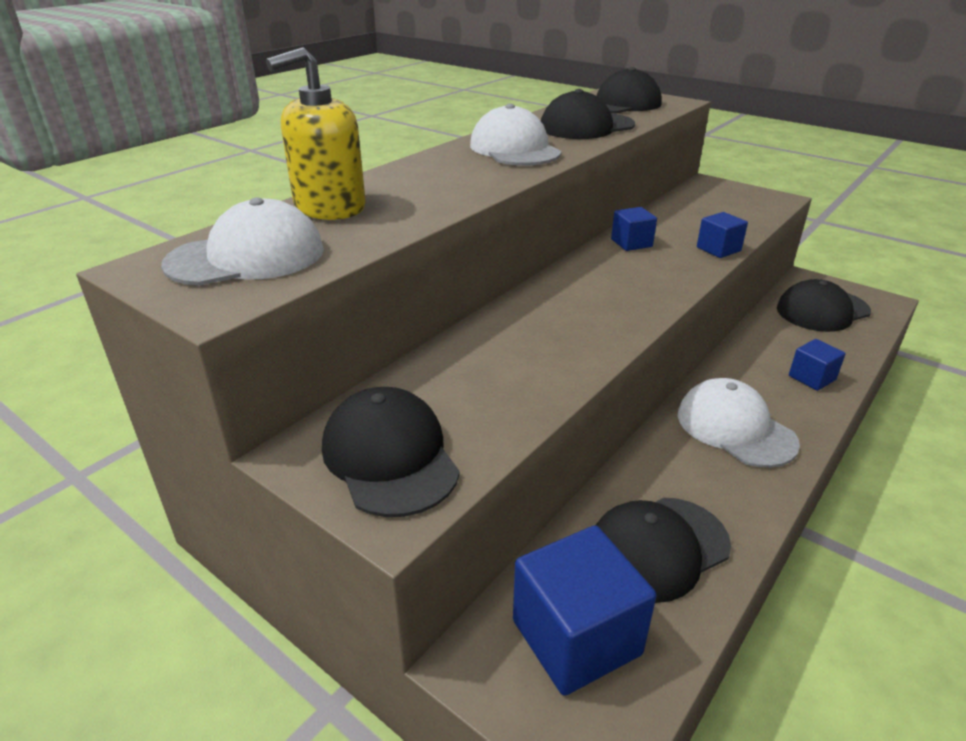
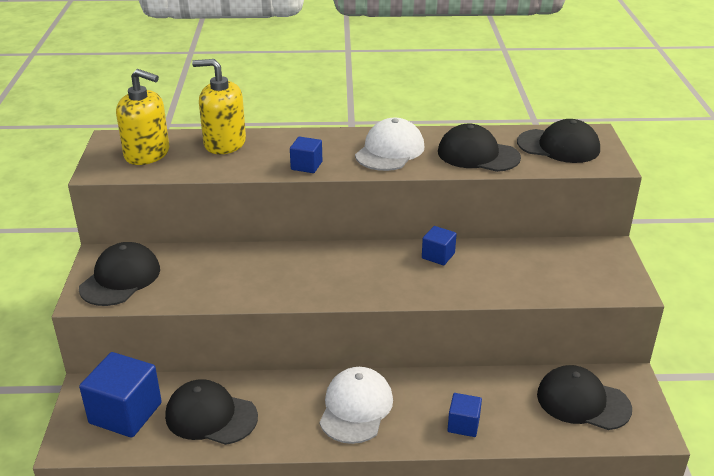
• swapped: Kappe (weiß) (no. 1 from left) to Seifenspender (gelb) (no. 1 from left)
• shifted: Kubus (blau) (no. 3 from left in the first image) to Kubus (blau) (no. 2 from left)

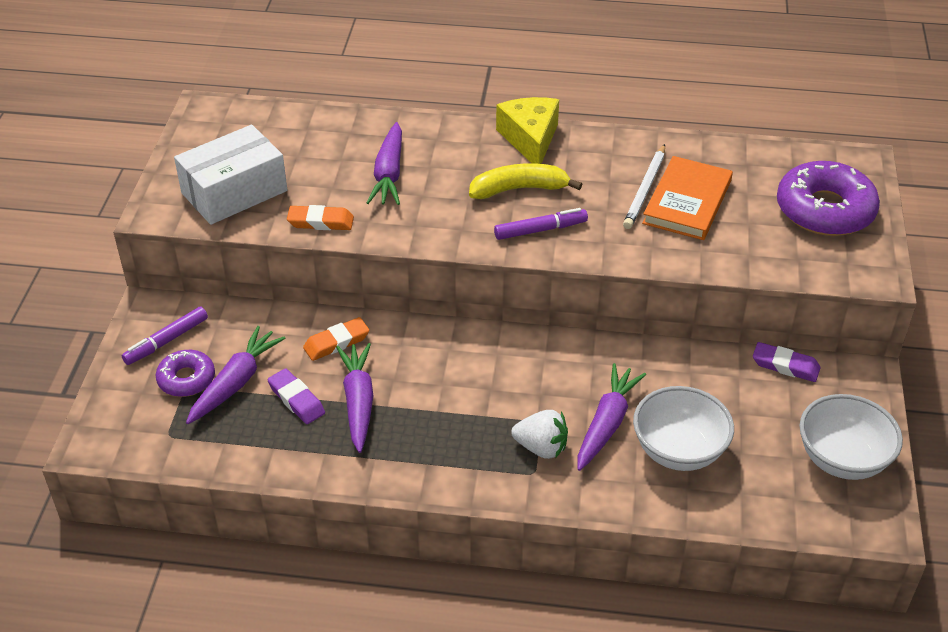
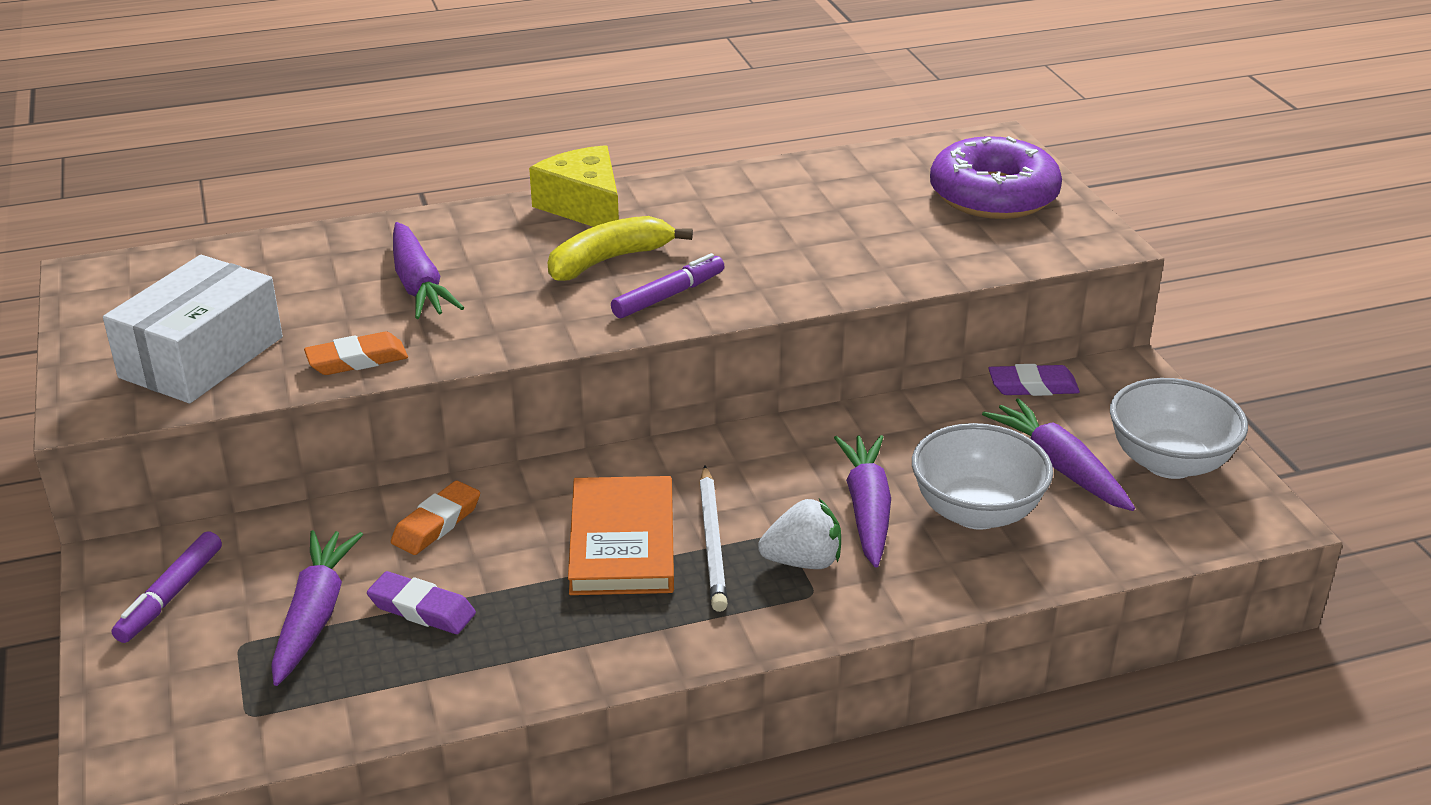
• gone: Donut (lila) (no. 1 from left)
• shifted: Karotte (lila) (no. 2 from left in the first image) to Karotte (lila) (no. 4 from left)
• shifted: Bleistift (weiß)
• shifted: Buch (orange)

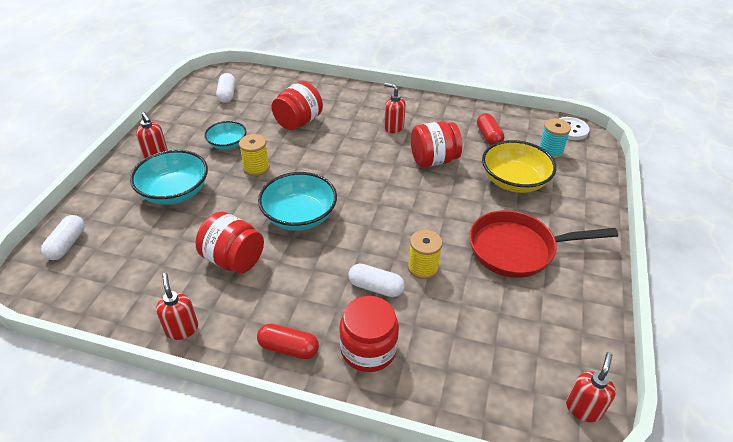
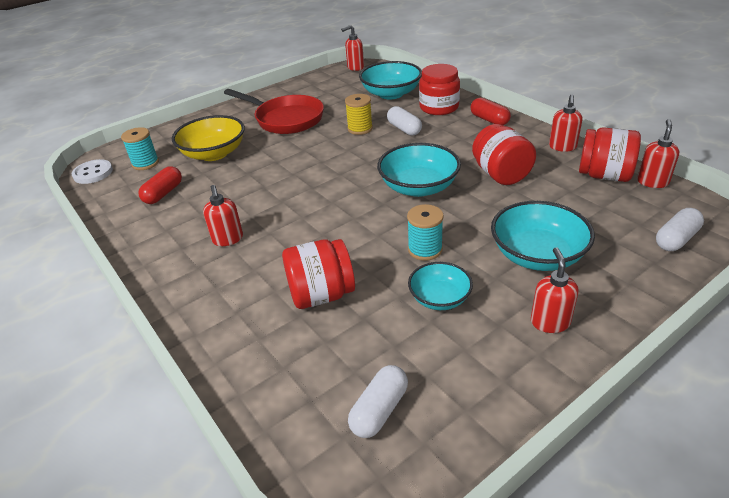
• repainted: Garnrolle (gelb) (no. 1 from left) to Garnrolle (türkis) (no. 2 from left)
• shifted: Einmachglas (rot) (no. 4 from left)
• new: Schüssel (türkis) (no. 1 from left)
• new: Seifenspender (rot) (no. 5 from left)

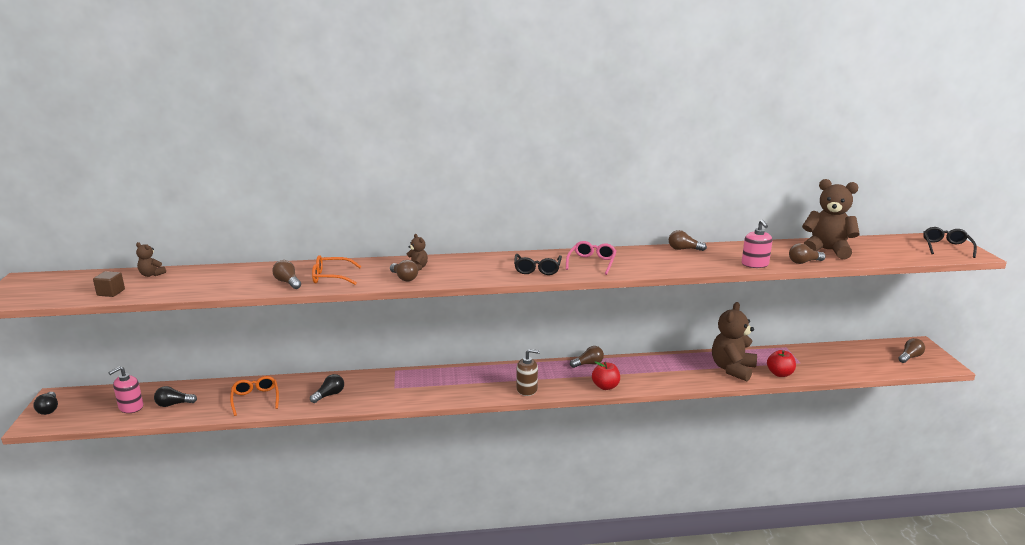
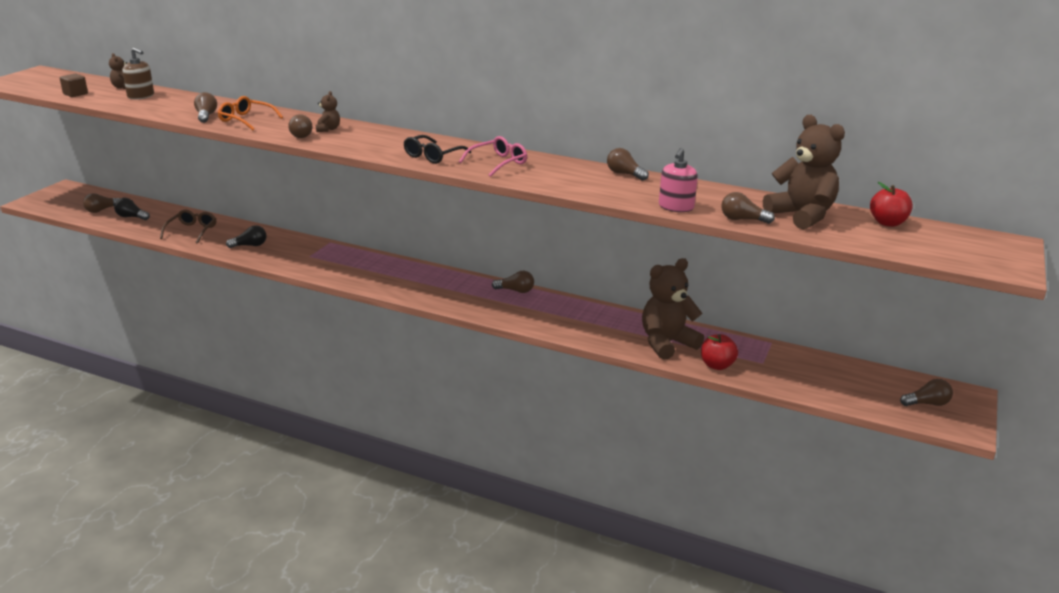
• gone: Glühbirne (schwarz) (no. 1 from left)
• swapped: Seifenspender (rosa) (no. 1 from left) to Glühbirne (braun) (no. 1 from left)
• repainted: Brille (orange) (no. 1 from left) to Brille (braun)
• shifted: Seifenspender (braun)
• shifted: Apfel (rot) (no. 1 from left in the first image) to Apfel (rot) (no. 2 from left)
• gone: Brille (schwarz) (no. 2 from left)

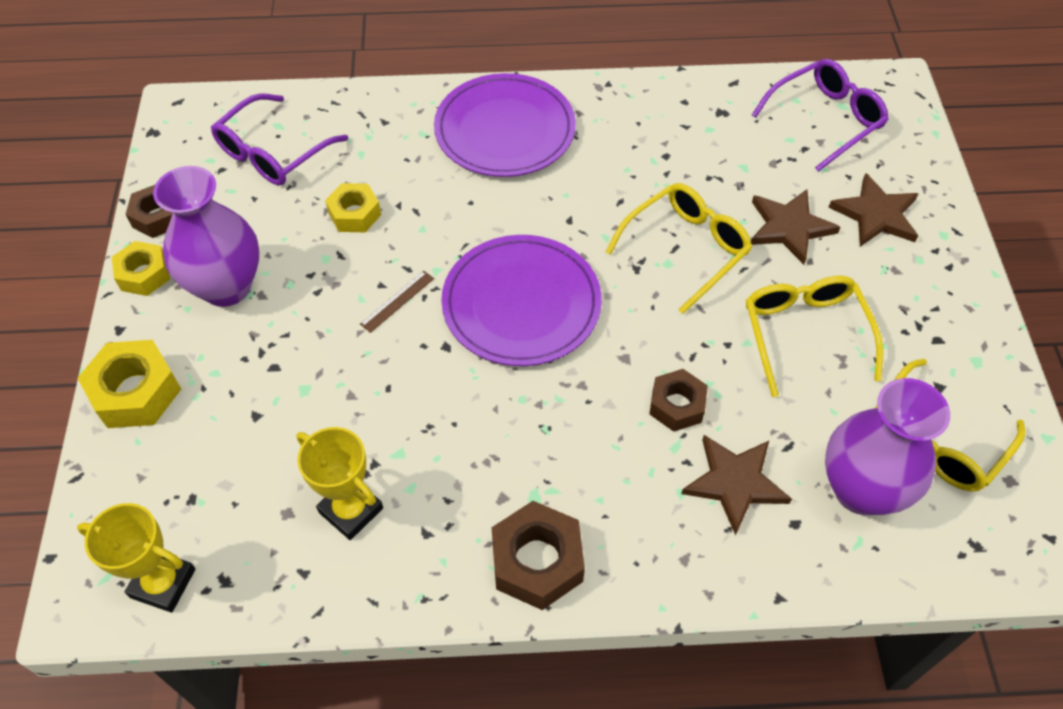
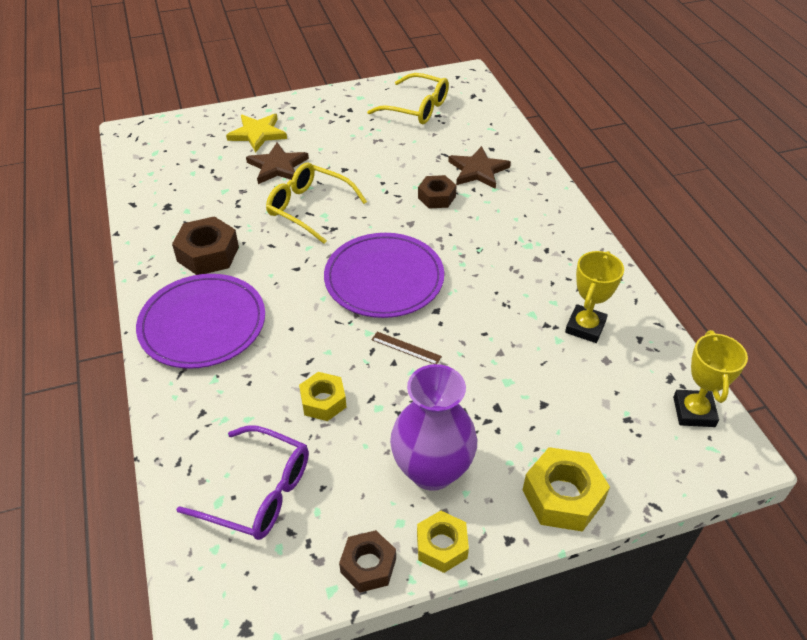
• shifted: Sechskantmutter (braun) (no. 2 from left in the first image) to Sechskantmutter (braun) (no. 1 from left)
• gone: Brille (gelb) (no. 2 from left)
• gone: Brille (lila) (no. 2 from left)
• gone: Vase (lila) (no. 2 from left)
• repainted: Stern (braun) (no. 3 from left) to Stern (gelb)

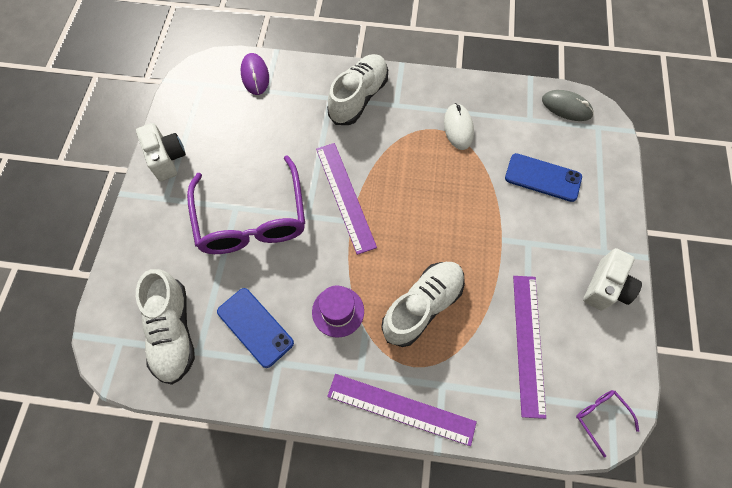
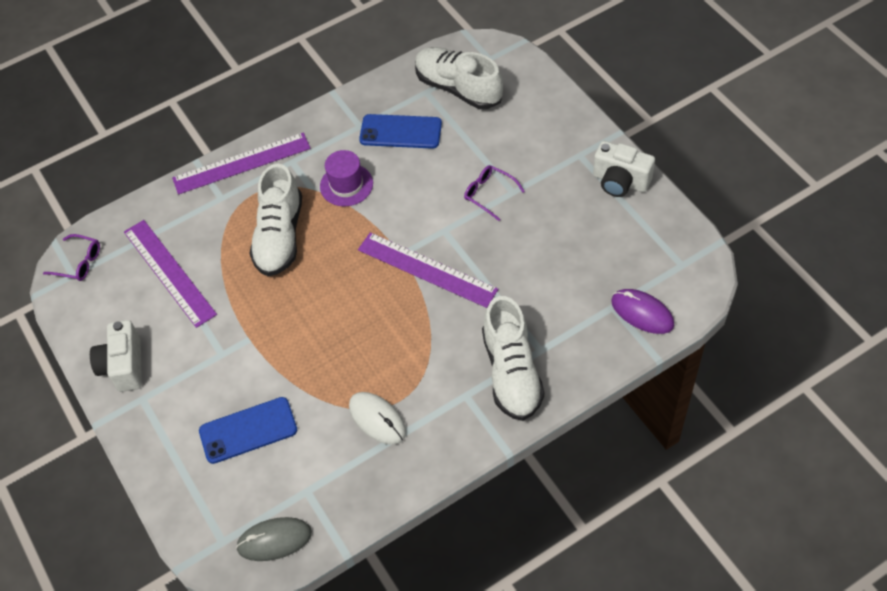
• scaled: Brille (lila) (no. 1 from left in the first image) x0.41

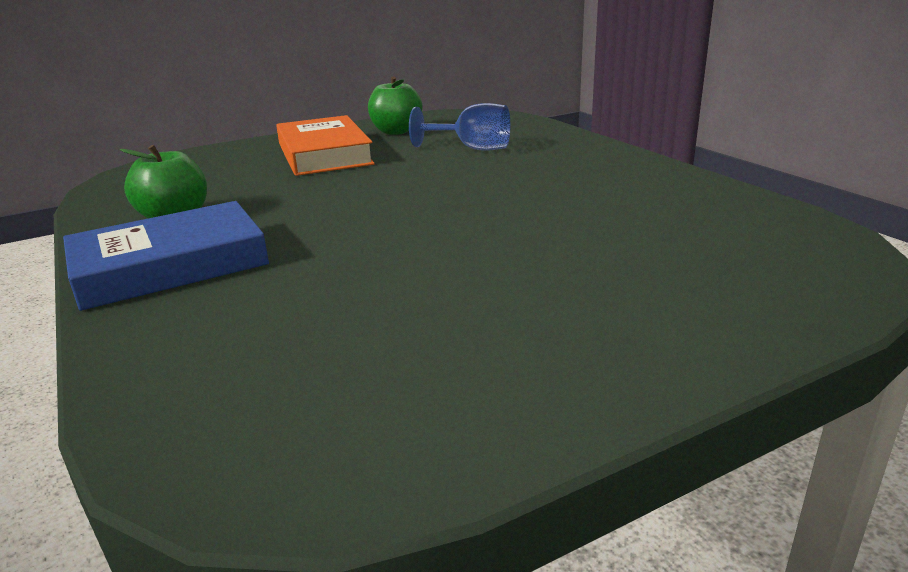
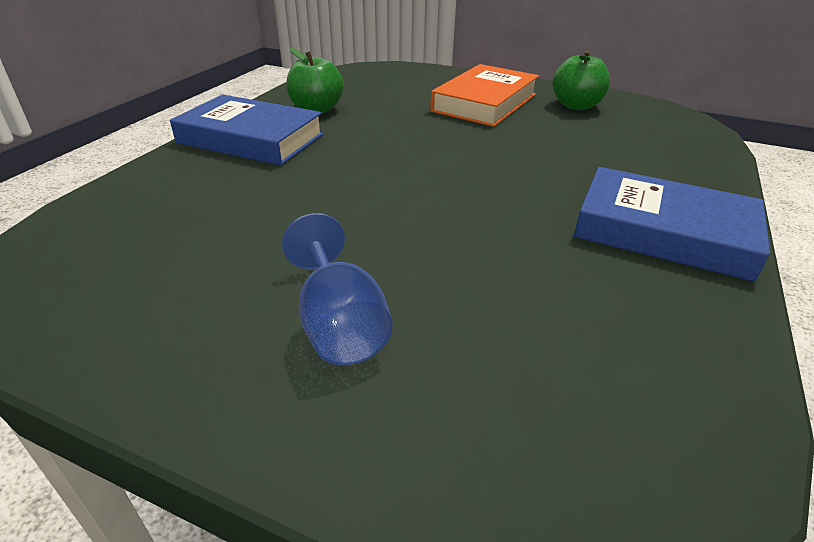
• shifted: Kelch (blau)
• new: Buch (blau) (no. 2 from left)

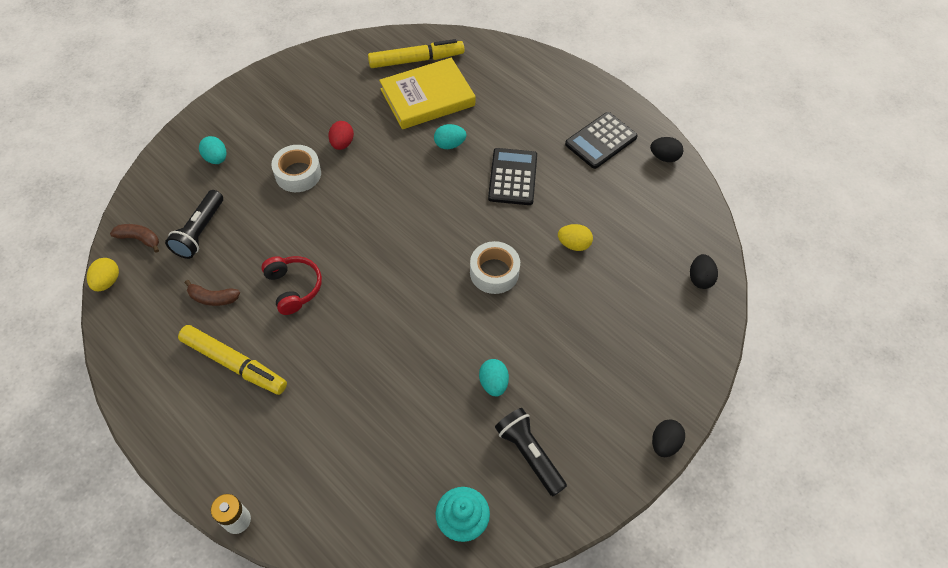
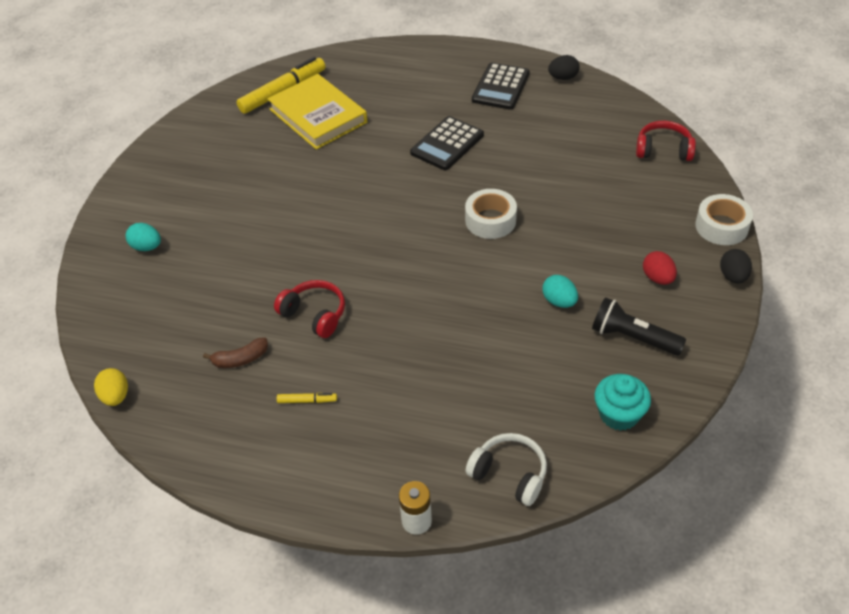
• gone: Banane (braun) (no. 1 from left)
• gone: Taschenlampe (schwarz) (no. 1 from left)
• scaled: Filzstift (gelb) (no. 1 from left in the first image) x0.44
• shifted: Klebeband (weiß) (no. 1 from left in the first image) to Klebeband (weiß) (no. 2 from left)
• shifted: Ei (rot)
• rotated: Buch (gelb) 75 degrees counterclockwise
• gone: Ei (türkis) (no. 2 from left)
• rotated: Taschenrechner (schwarz) (no. 1 from left) 120 degrees counterclockwise
• gone: Ei (gelb) (no. 2 from left)
• swapped: Ei (schwarz) (no. 3 from left) to Kopfhörer (rot) (no. 2 from left)
• new: Kopfhörer (weiß)

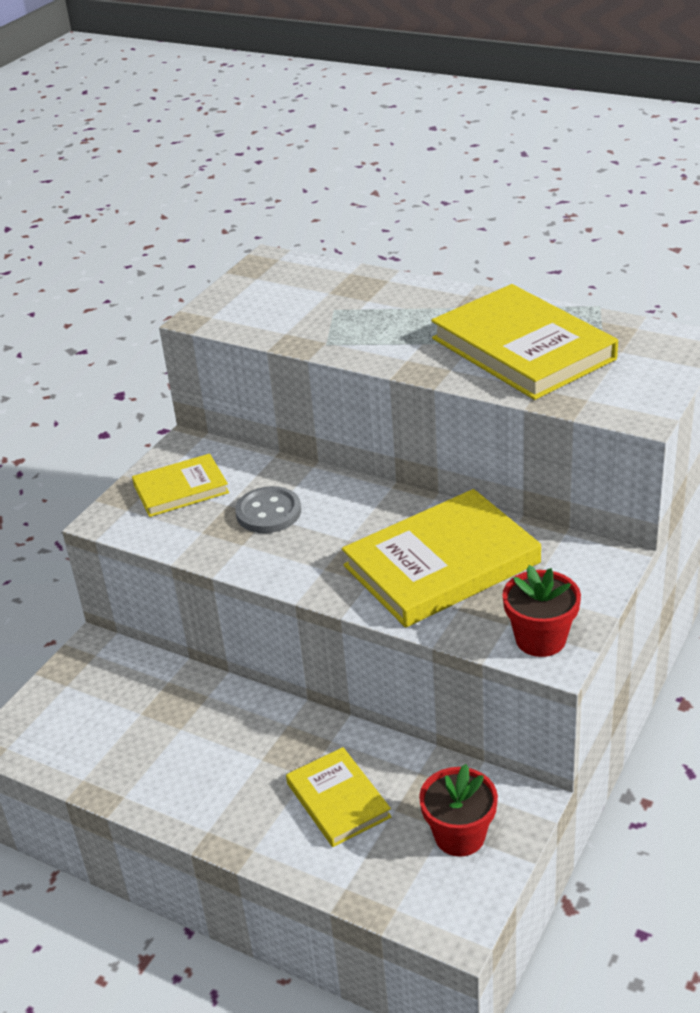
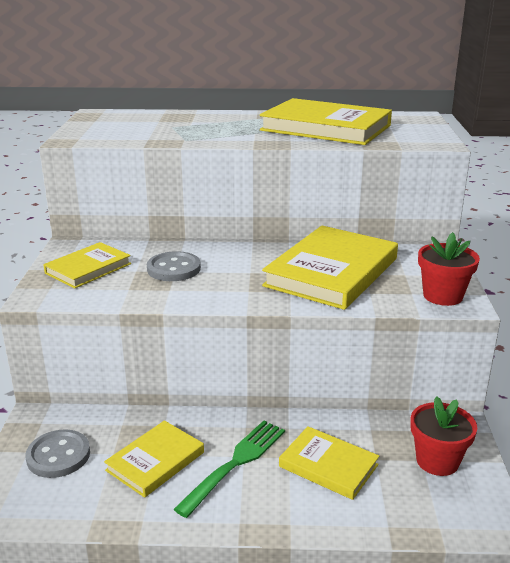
• new: Knopf (grau) (no. 1 from left)
• new: Buch (gelb) (no. 2 from left)
• new: Gabel (grün)

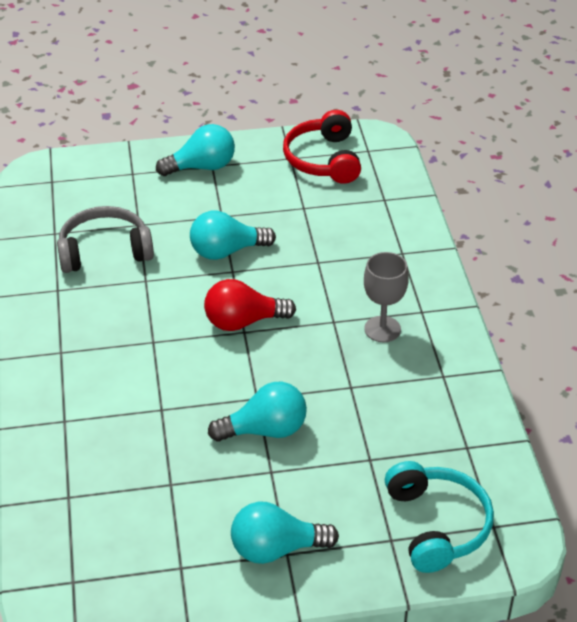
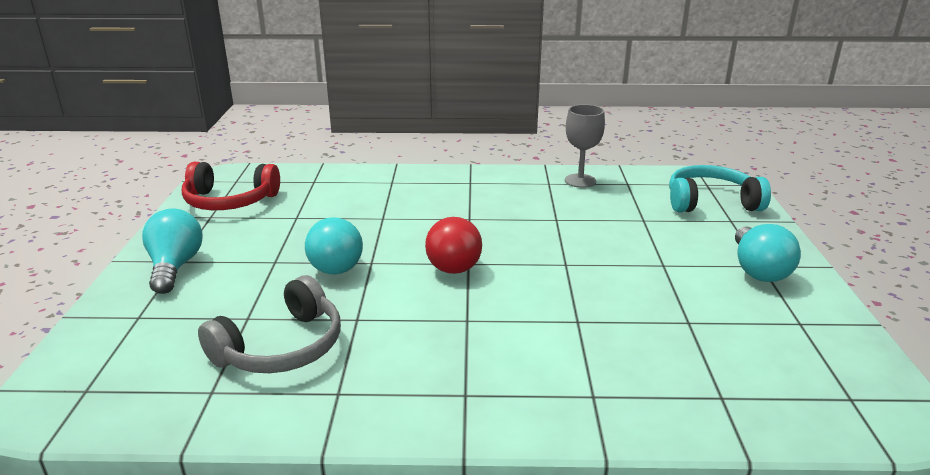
• rotated: Kopfhörer (grau) 135 degrees counterclockwise
• gone: Glühbirne (türkis) (no. 3 from left)
• shifted: Kelch (grau)

